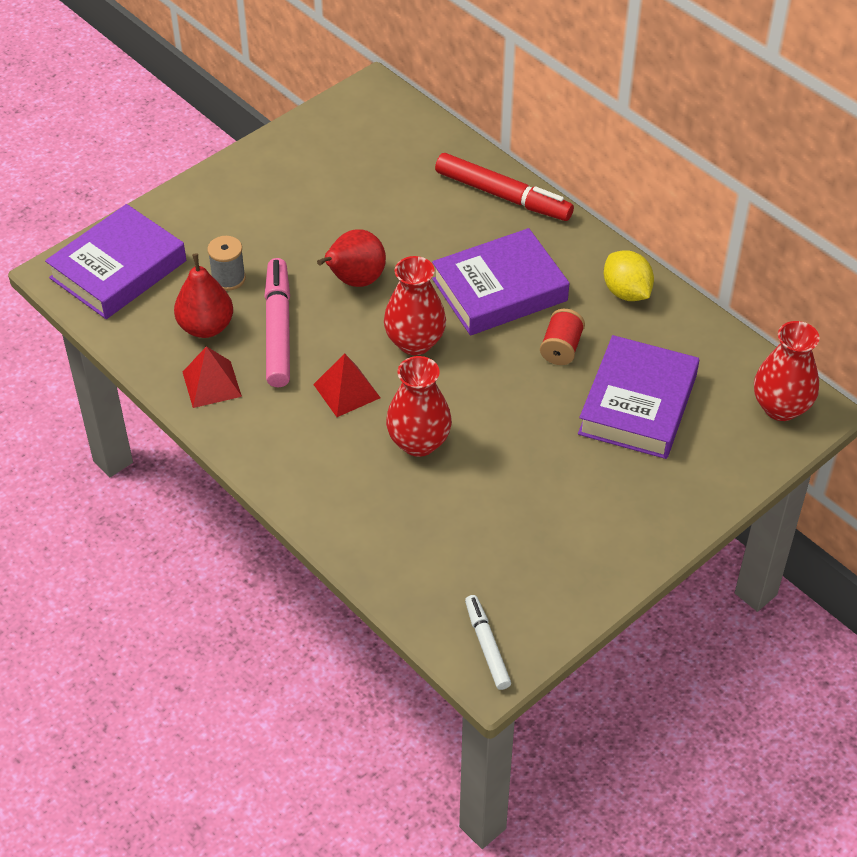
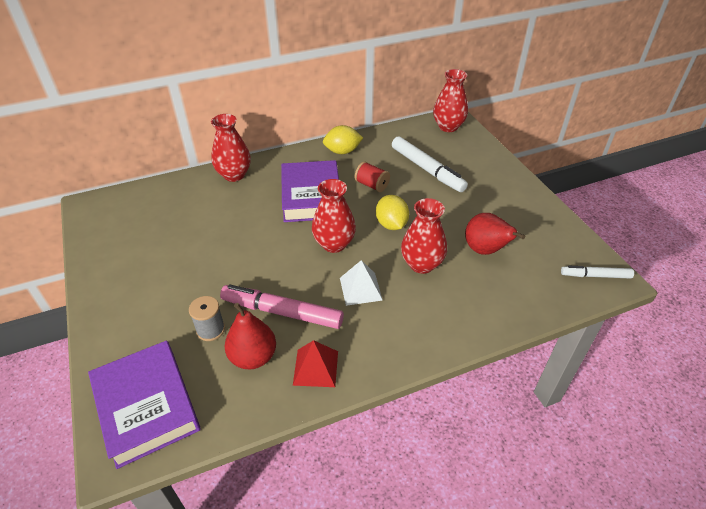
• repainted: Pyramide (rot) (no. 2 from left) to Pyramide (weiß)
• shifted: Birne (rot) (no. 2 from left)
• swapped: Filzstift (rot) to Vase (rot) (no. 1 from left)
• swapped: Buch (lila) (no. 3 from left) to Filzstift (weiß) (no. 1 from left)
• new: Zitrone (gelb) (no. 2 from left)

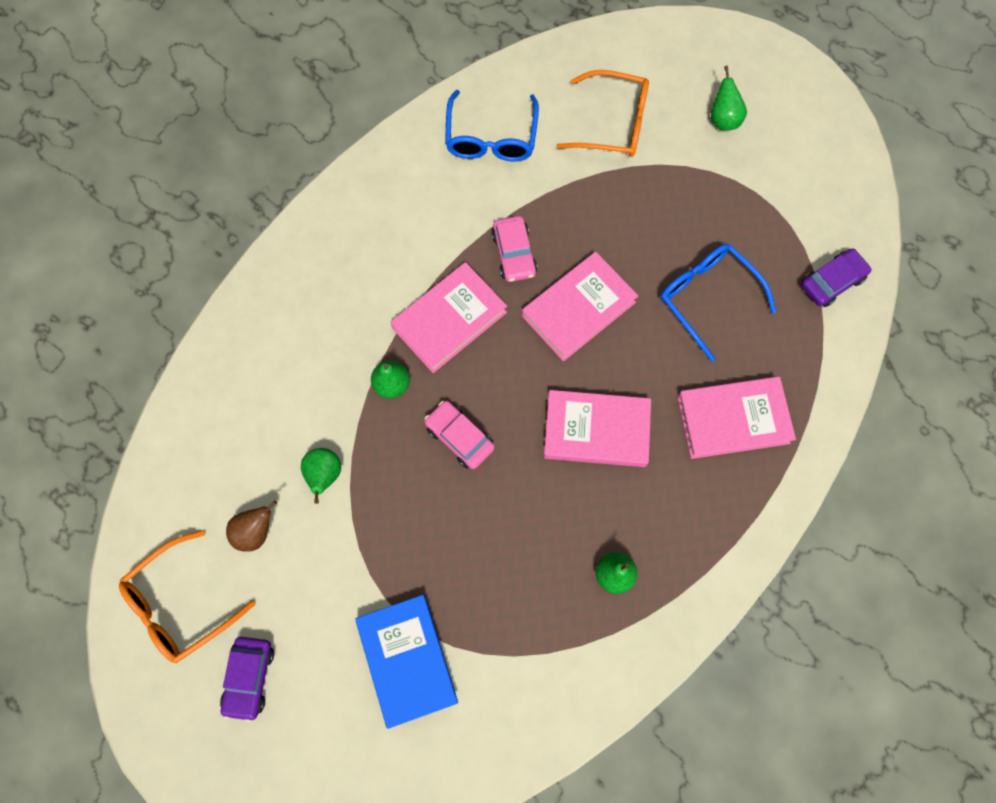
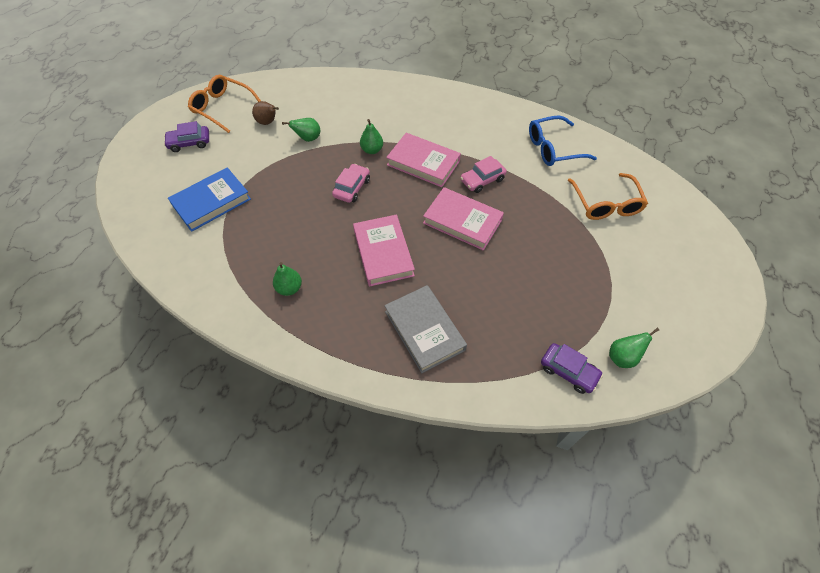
• gone: Brille (blau) (no. 2 from left)
• repainted: Buch (rosa) (no. 4 from left) to Buch (grau)
• shifted: Birne (grün) (no. 4 from left)

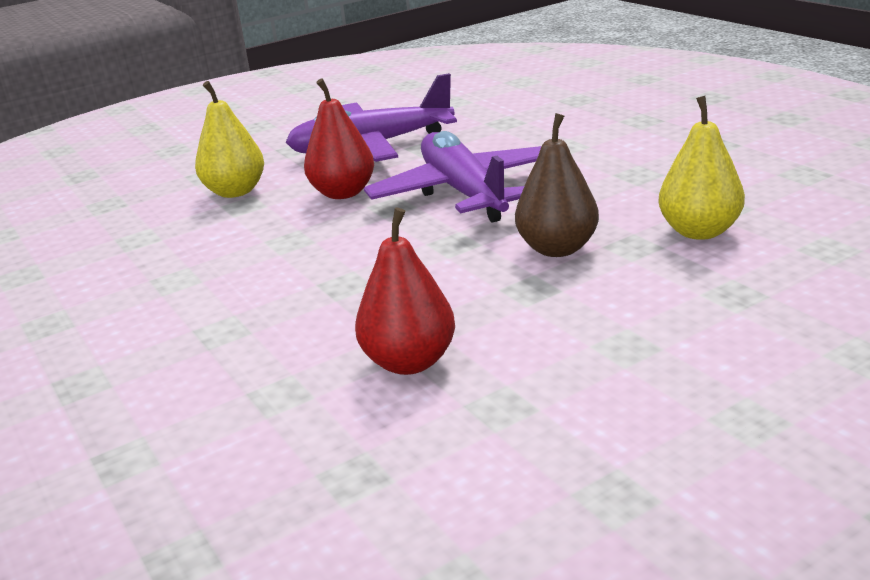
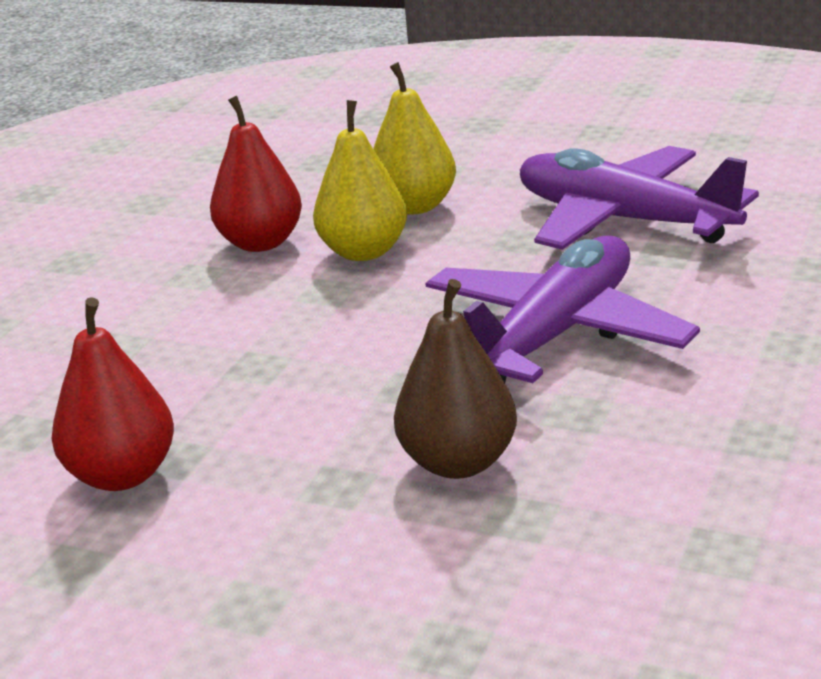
• shifted: Birne (rot) (no. 1 from left in the first image) to Birne (rot) (no. 2 from left)
• shifted: Birne (gelb) (no. 2 from left in the first image) to Birne (gelb) (no. 1 from left)

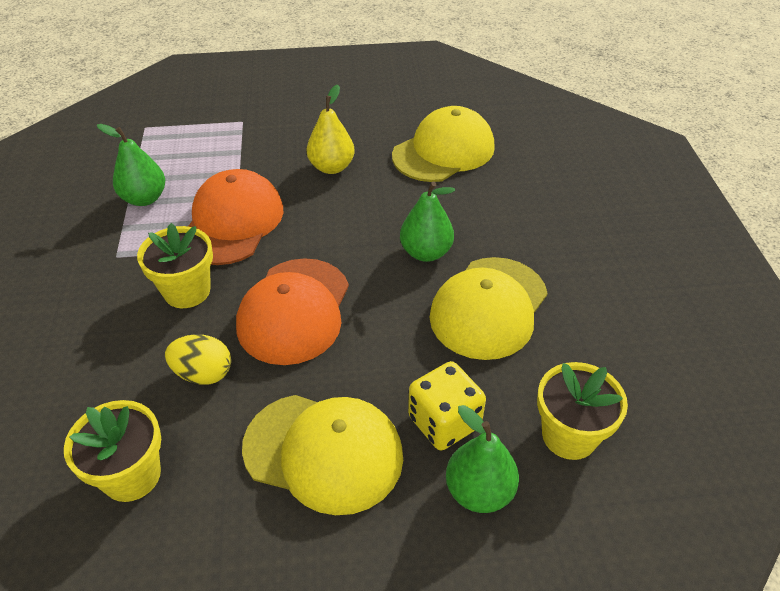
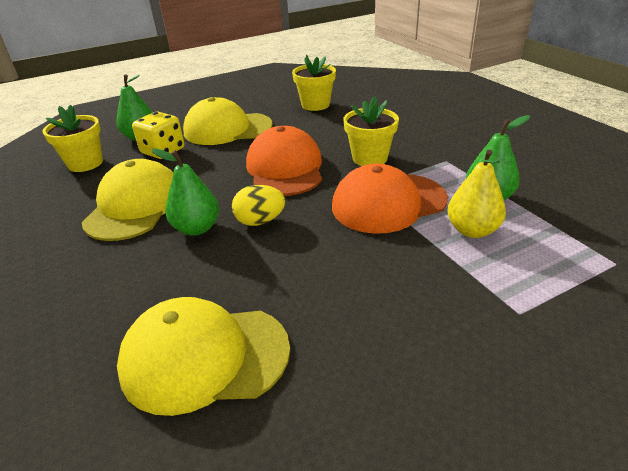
• shifted: Ei (gelb)
• rotated: Kappe (orange) (no. 1 from left in the first image) 75 degrees clockwise
• shifted: Birne (gelb)
• rotated: Kappe (gelb) (no. 2 from left) 60 degrees clockwise

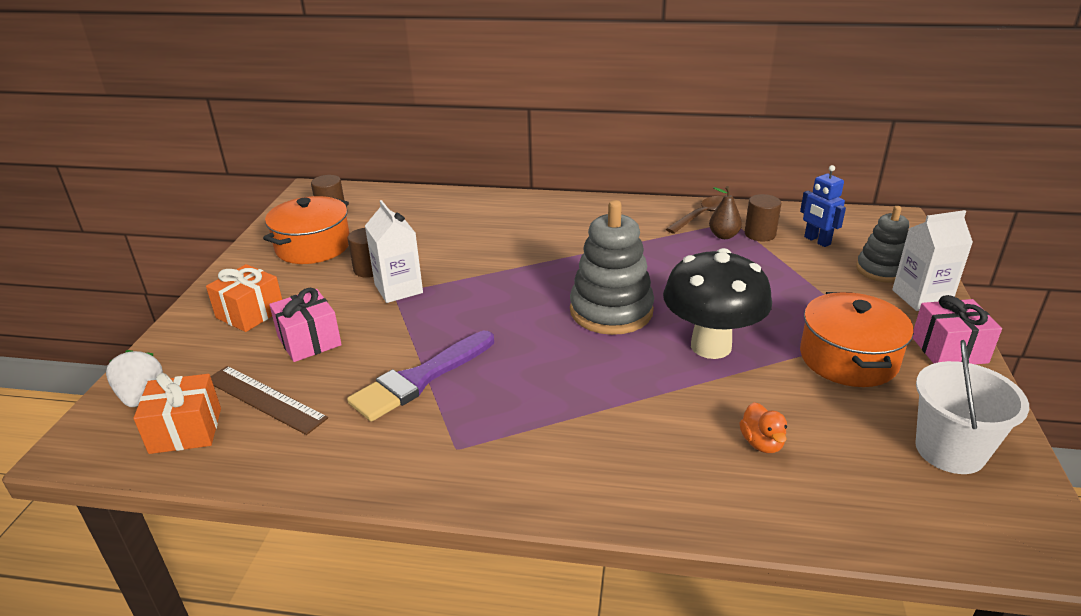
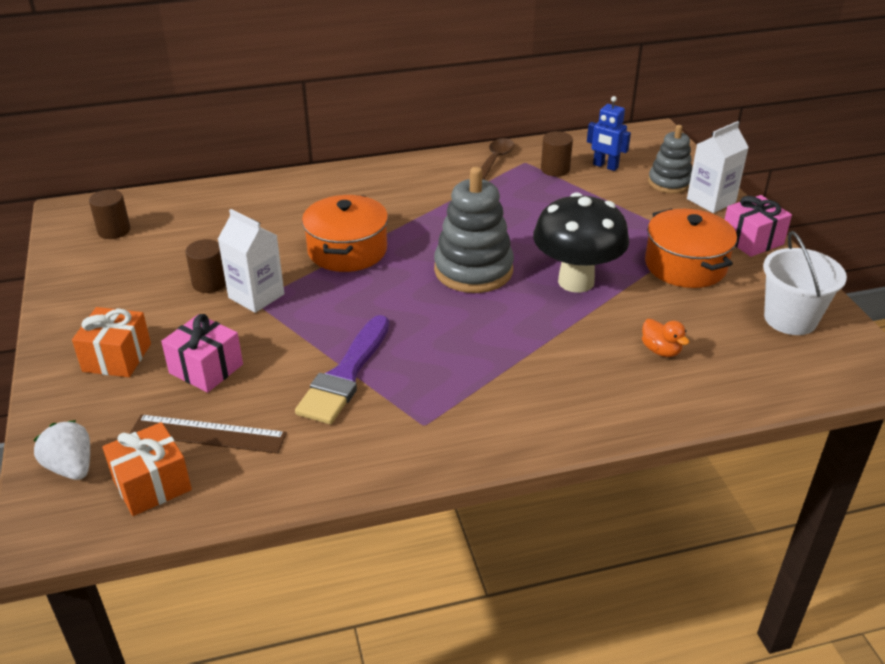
• shifted: Kochtopf (orange) (no. 1 from left)
• gone: Birne (braun)

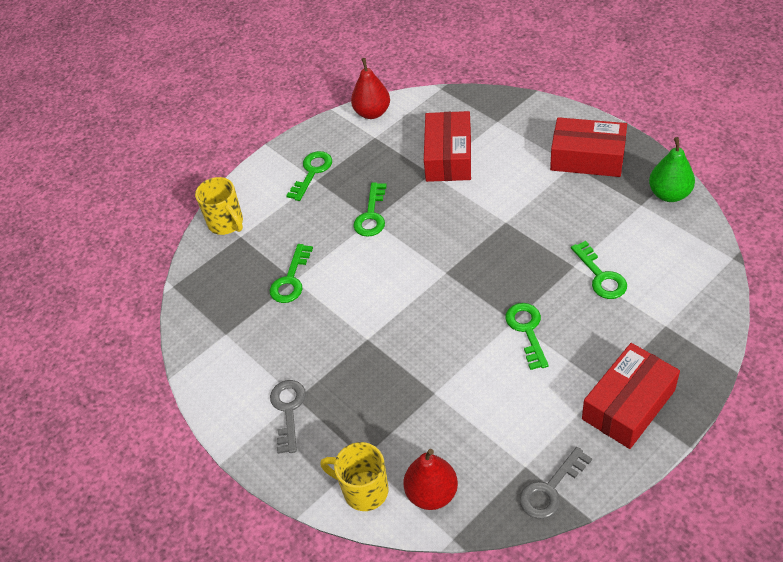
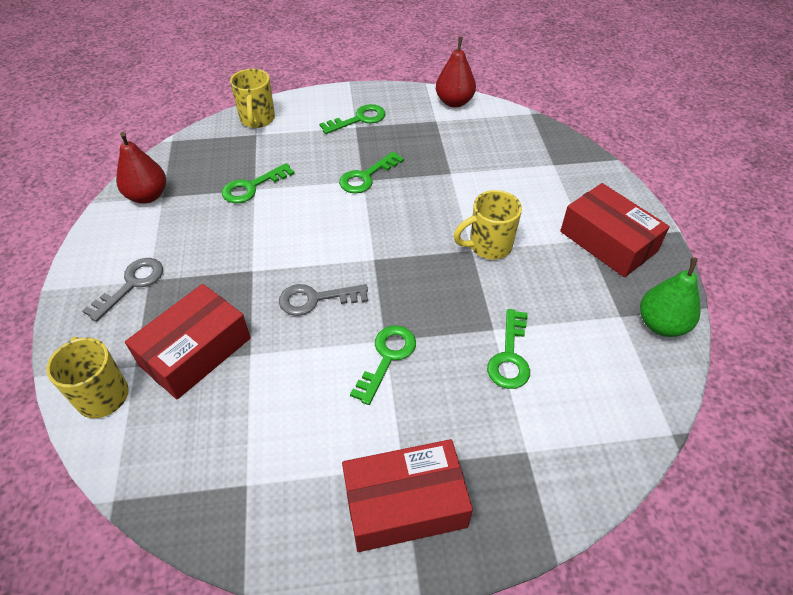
• shifted: Birne (rot) (no. 2 from left in the first image) to Birne (rot) (no. 1 from left)
• shifted: Schachtel (rot) (no. 1 from left)
• shifted: Schlüssel (grau) (no. 2 from left)
• new: Tasse (gelb) (no. 3 from left)

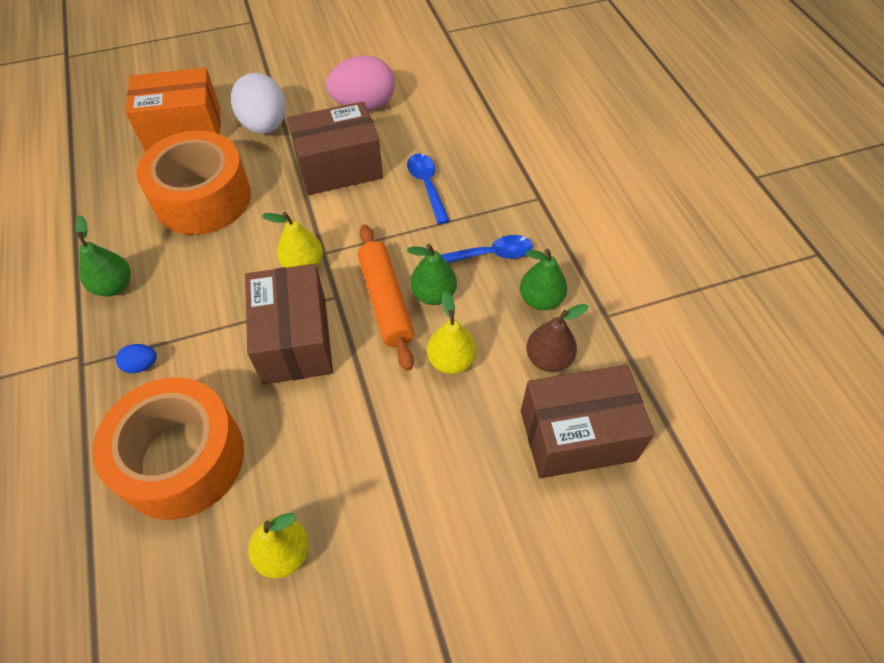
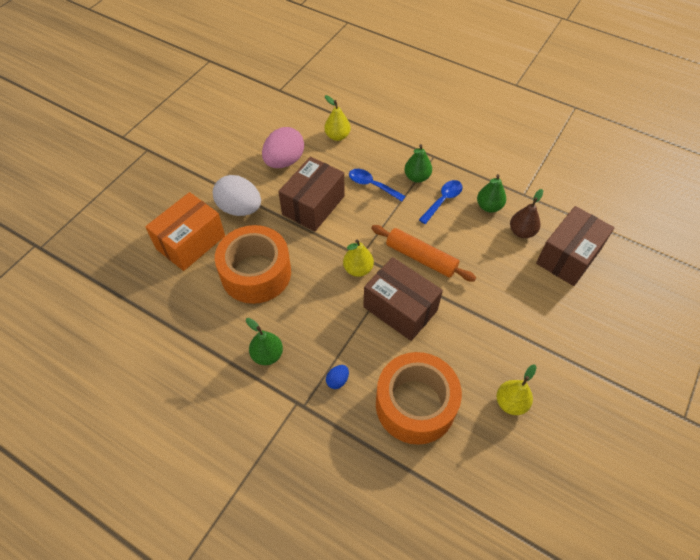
• shifted: Birne (grün) (no. 2 from left)
• shifted: Birne (gelb) (no. 3 from left in the first image) to Birne (gelb) (no. 1 from left)

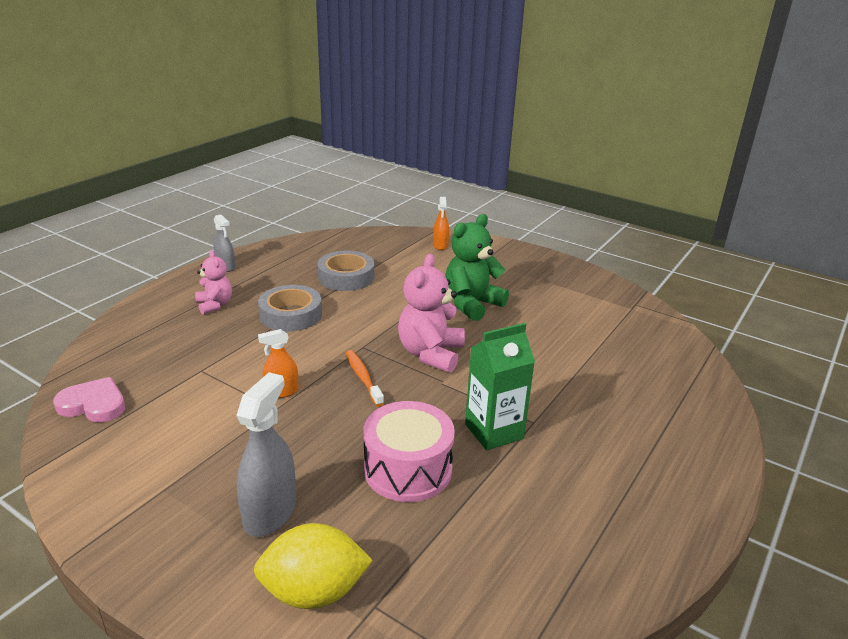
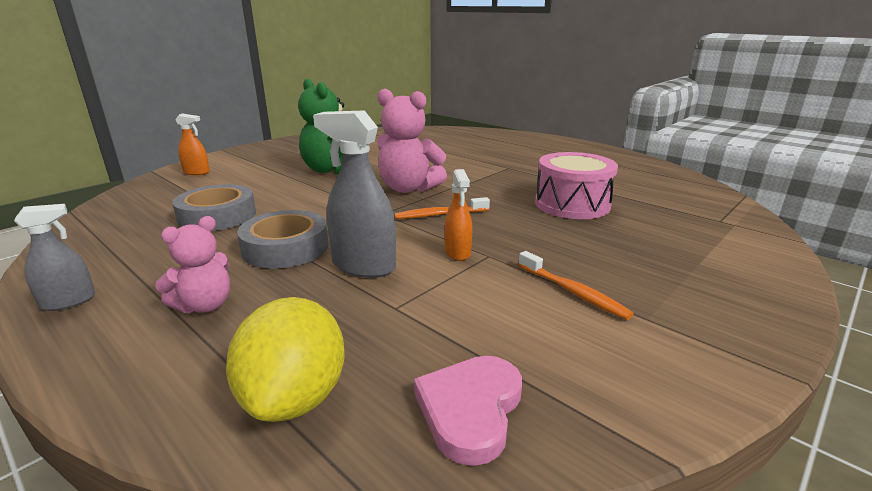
• rotated: Teddybär (rosa) (no. 1 from left) 150 degrees clockwise
• shifted: Sprühflasche (grau) (no. 2 from left)
• shifted: Zitrone (gelb)
• gone: Getränkekarton (grün)
• new: Zahnbürste (orange) (no. 2 from left)

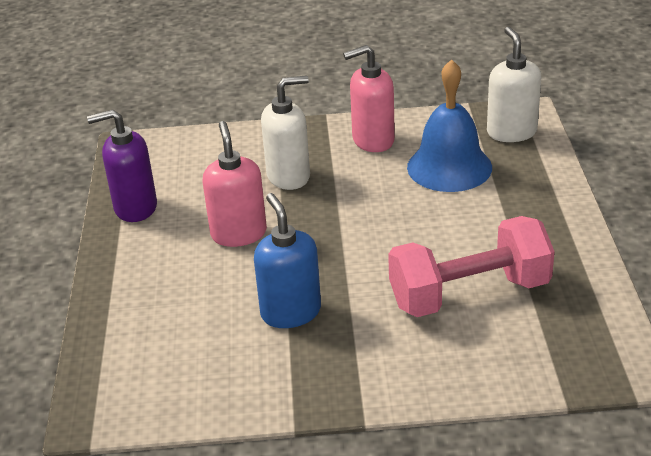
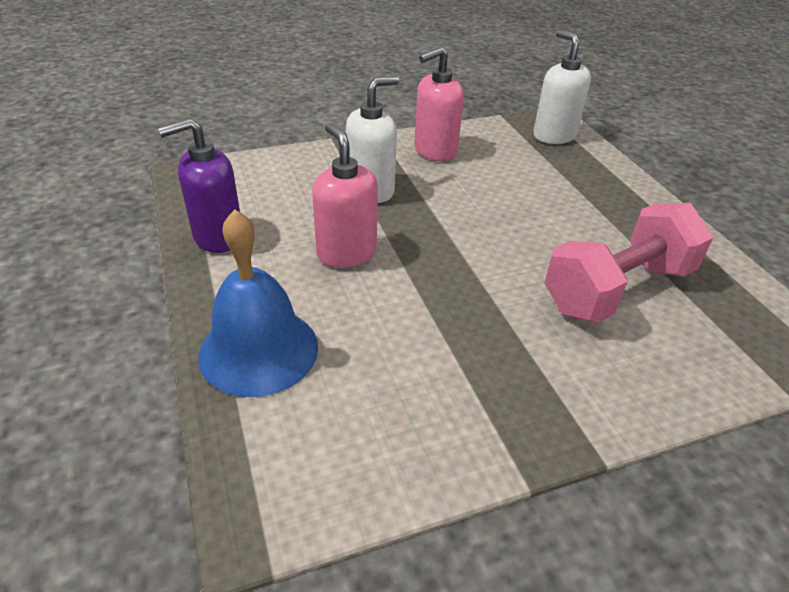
• gone: Seifenspender (blau)
• shifted: Glocke (blau)

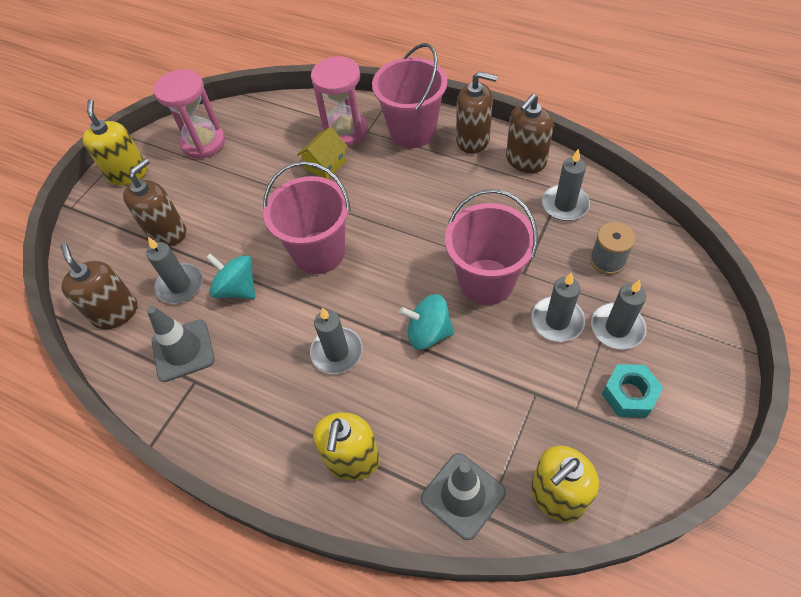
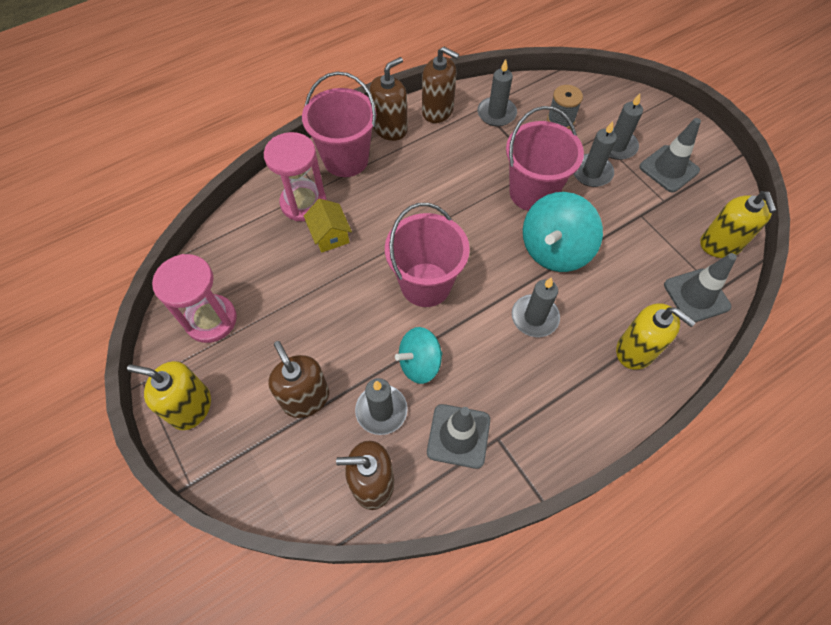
• scaled: Kreisel (türkis) (no. 2 from left) x1.54
• rotated: Seifenspender (braun) (no. 4 from left) 45 degrees counterclockwise
• swapped: Sechskantmutter (türkis) to Leitkegel (grau) (no. 2 from left)

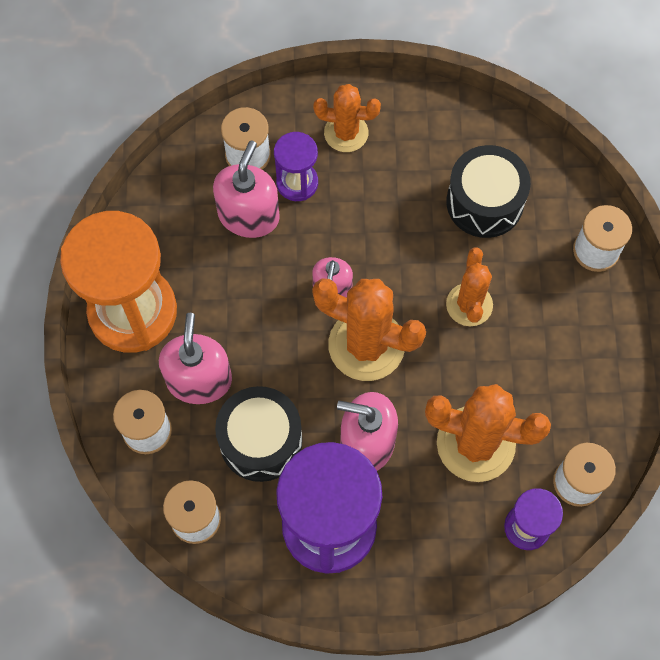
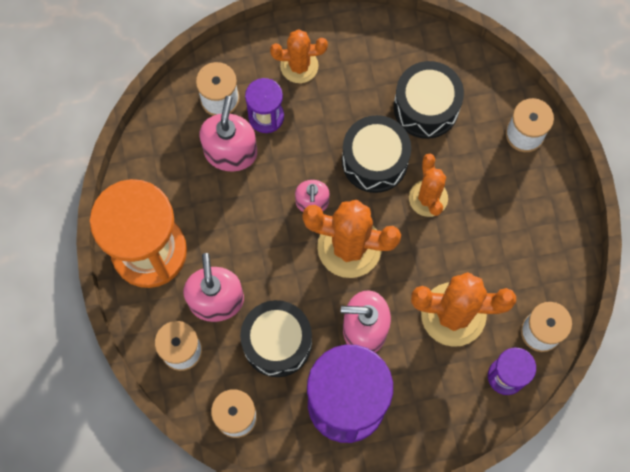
• new: Trommel (schwarz) (no. 2 from left)

